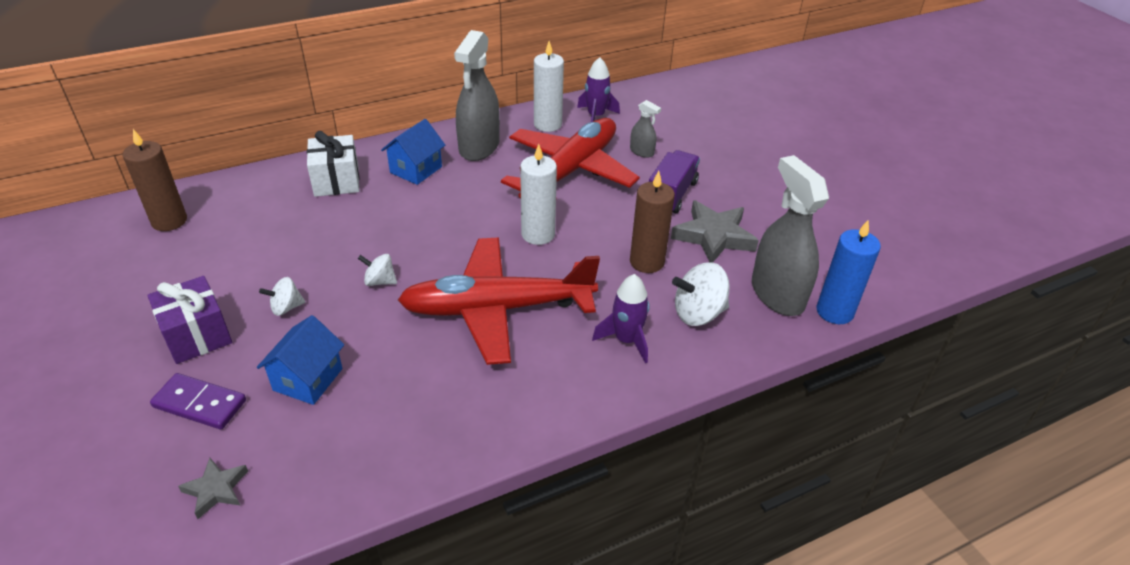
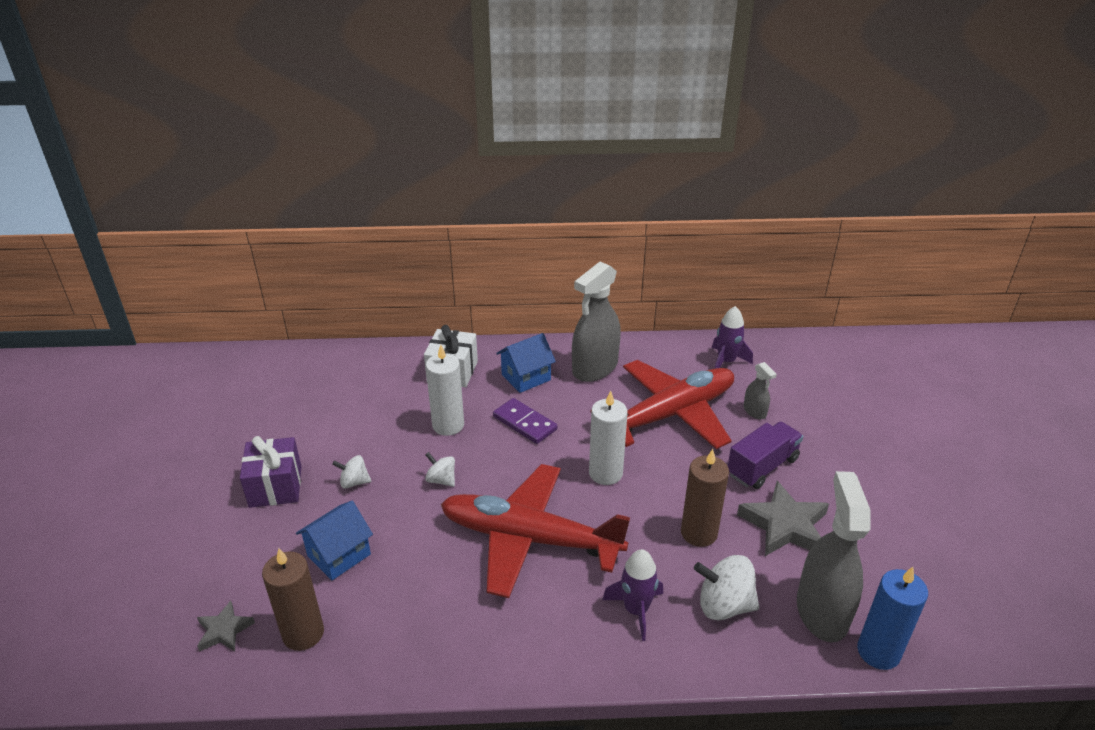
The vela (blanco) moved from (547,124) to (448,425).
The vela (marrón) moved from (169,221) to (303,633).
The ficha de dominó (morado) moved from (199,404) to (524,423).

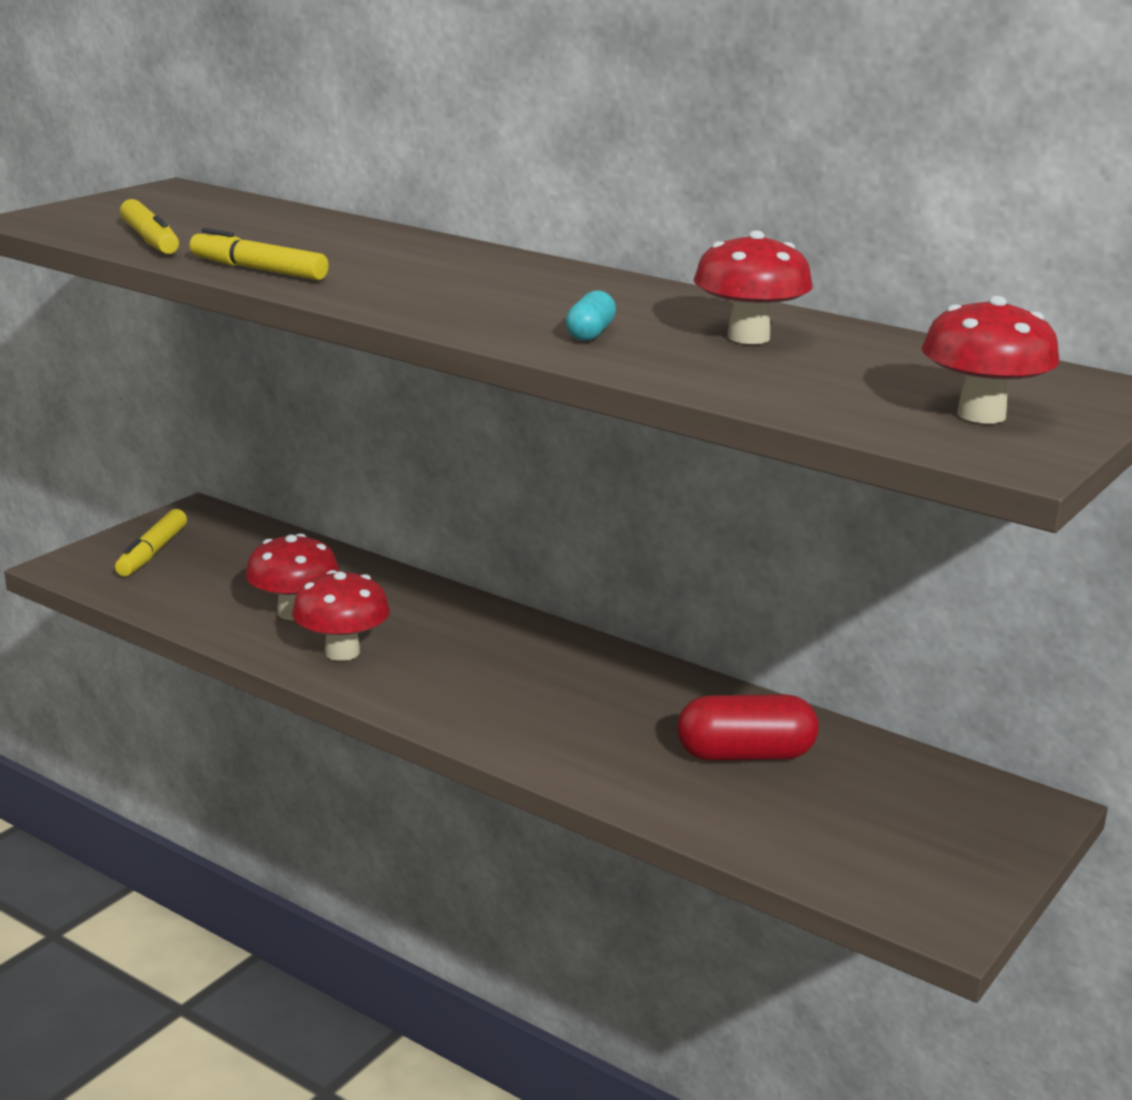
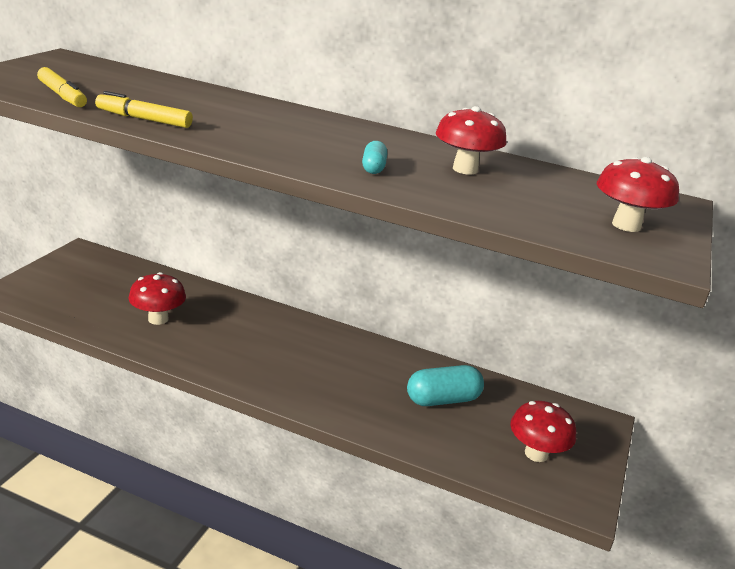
The rotulador (amarillo) at (152,553) disappeared.
The seta (rojo) moved from (342,652) to (536,453).
The cápsula (rojo) at (745,755) became the cápsula (turquesa) at (443,400).

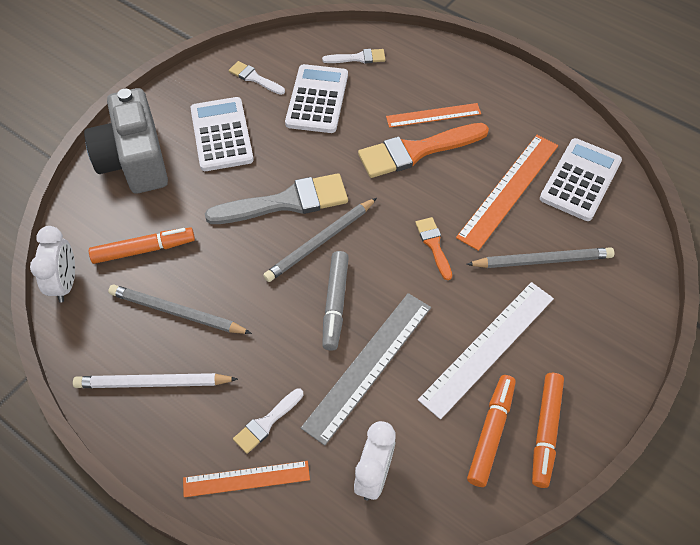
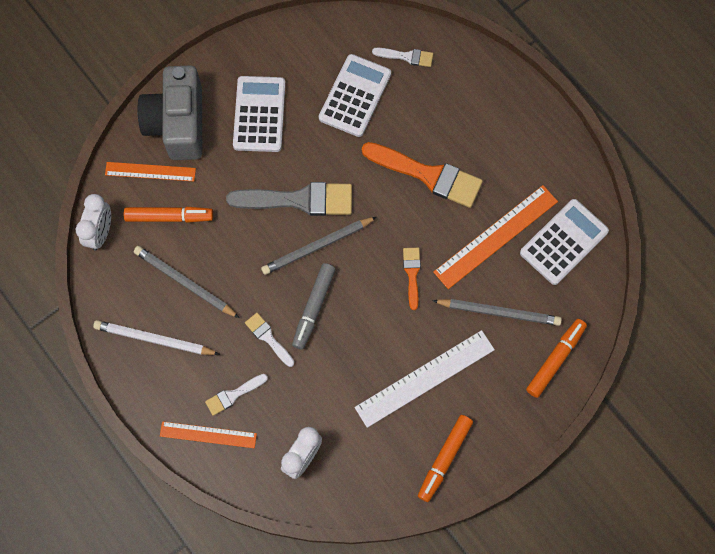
The pincel (blanco) moved from (254,78) to (268,338).
The regla (naranja) moved from (433,115) to (150,171).
The pincel (naranja) at (416,151) turned 150 degrees counterclockwise.
The regla (gris) at (368,365) disappeared.
The rotulador (naranja) moved from (491,433) to (555,359).

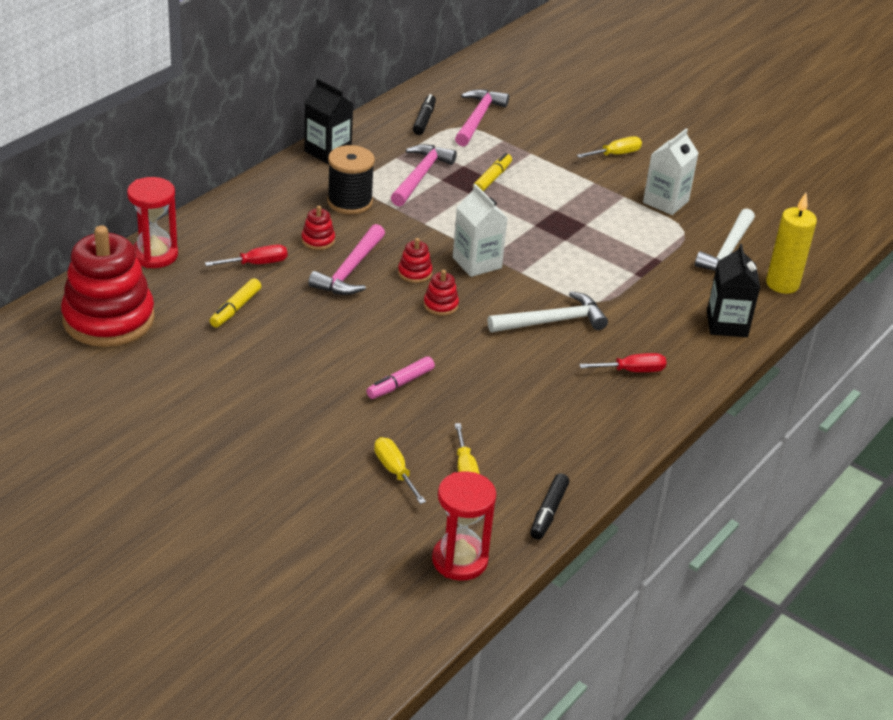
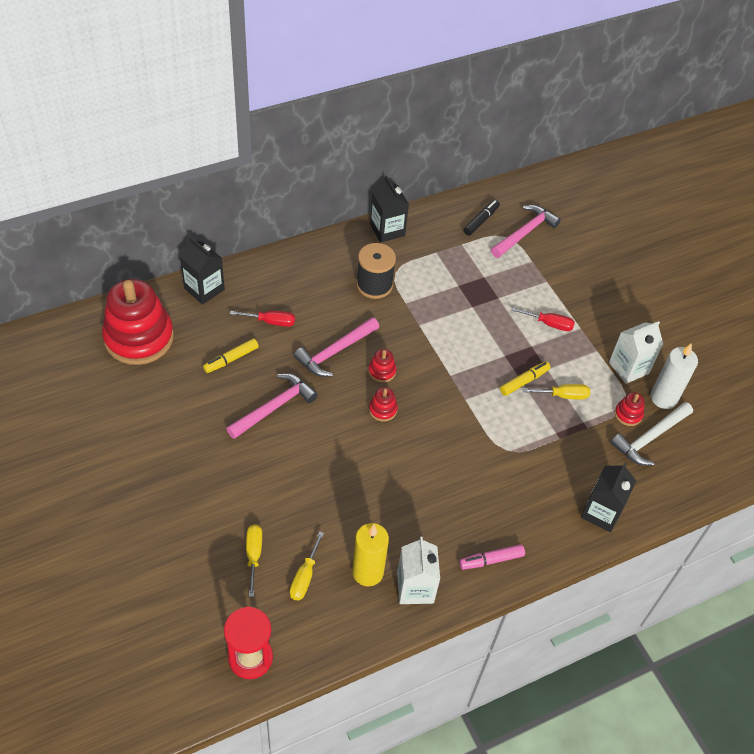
The destornillador (amarillo) moved from (616,154) to (563,395).
The martillo (rosa) moved from (420,176) to (274,407).
The rotulador (amarillo) moved from (492,178) to (524,381).
The reloj de arena (rojo) at (155,255) was replaced by the cartón de leche (negro) at (204,289).
The cartón de leche (blanco) moved from (477,263) to (415,587).
The vela (amarillo) moved from (782,284) to (368,572).
The juguete apilable (rojo) moved from (318,240) to (628,414).
The martillo (blanco) at (553,321) disappeared.
The destornillador (rojo) moved from (632,371) to (549,324).
The rotulador (rosa) moved from (400,384) to (491,560).
The rotulador (negro) at (548,512) disappeared.
The vela (blanco) at (663,398) appeared.

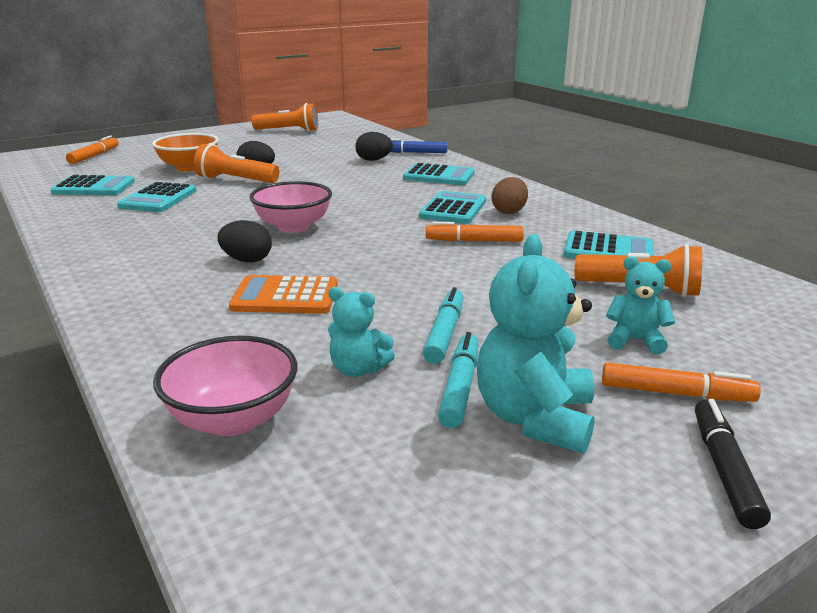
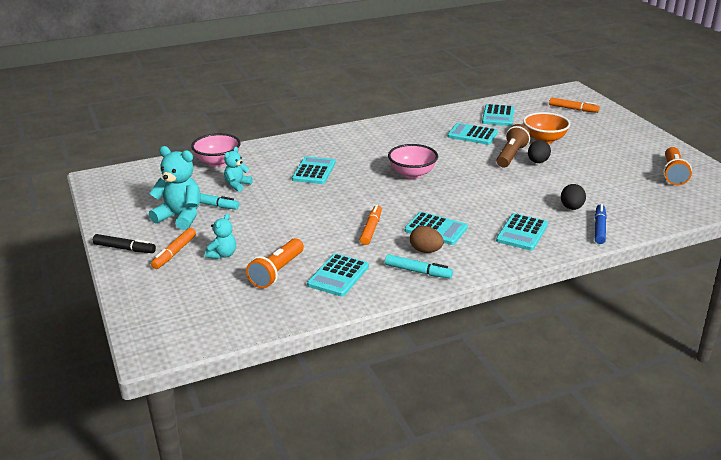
The lámpara de mano (naranja) at (235,180) became the lámpara de mano (marrón) at (511,155).
The huevo (negro) at (247,260) disappeared.
The calculadora (naranja) at (285,297) became the calculadora (turquesa) at (314,171).
The rotulador (turquesa) moved from (444,334) to (417,271).

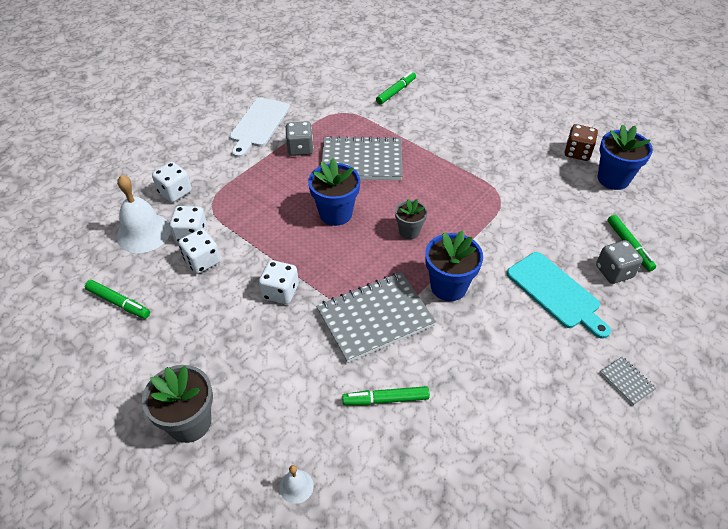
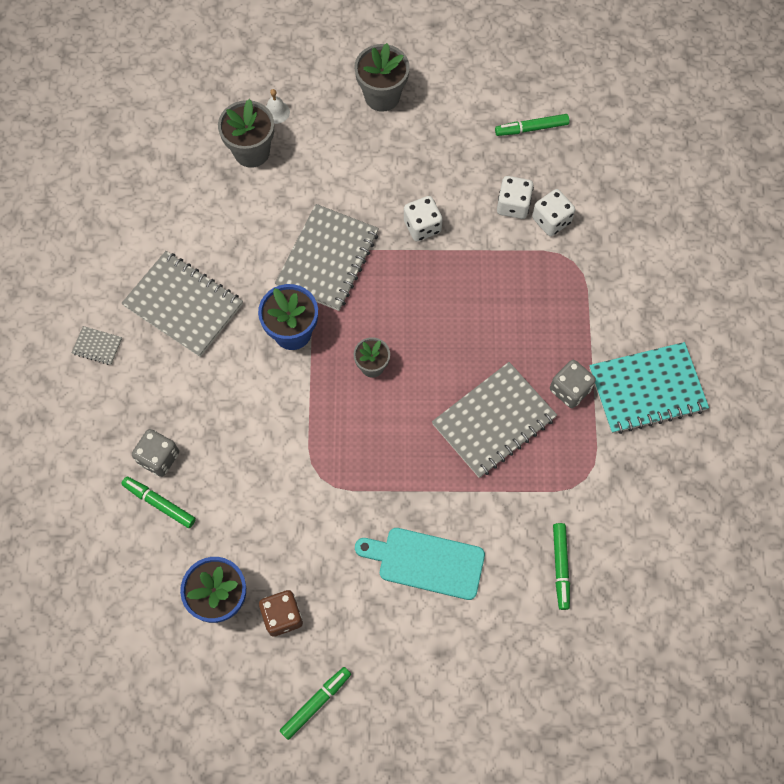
The tabla de cortar (blanco) at (259,125) was replaced by the cuaderno (turquesa) at (647,390).
The maceta (azul) at (335,213) disappeared.
The dado (blanco) at (175,192) disappeared.
The campana (blanco) at (143,233) disappeared.
The tabla de cortar (turquesa) moved from (555,292) to (426,562).
The rotulador (verde) moved from (386,399) to (316,703).
The maceta (gris) at (251,152) appeared.
The cuaderno (gris) at (184,305) appeared.

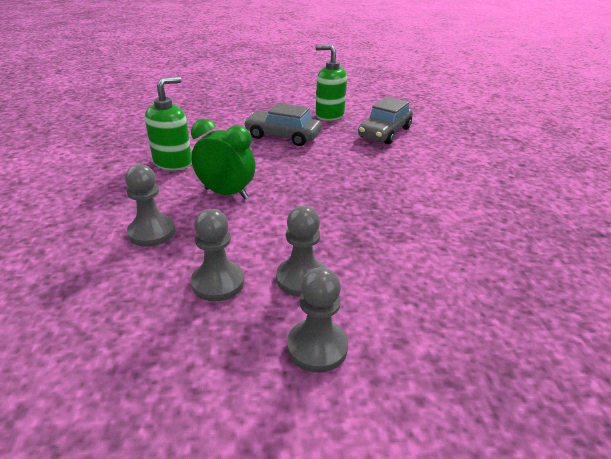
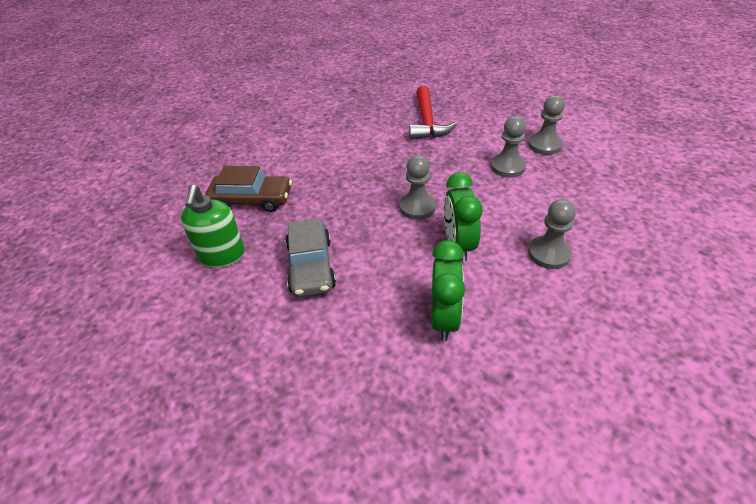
The dispensador de jabón (verde) at (173,162) was replaced by the despertador (verde) at (444,318).
The coche (gris) at (384,132) became the coche (marrón) at (252,200).
The peón (gris) moved from (218,282) to (417,207).
The martillo (rojo) at (427,122) appeared.

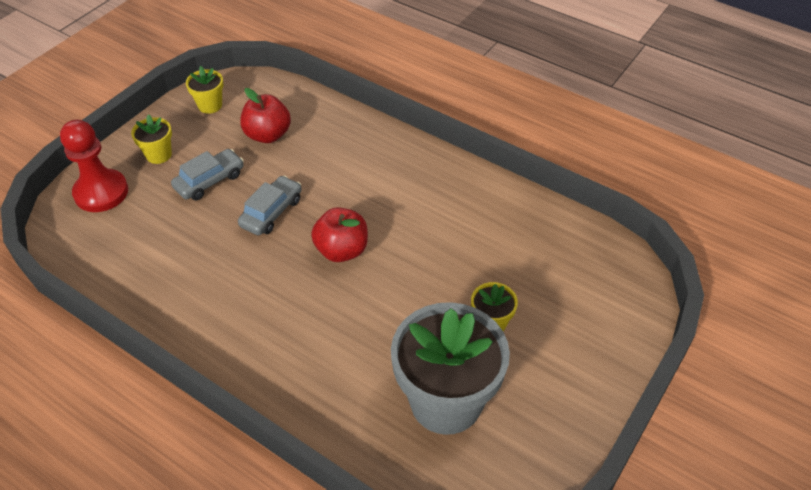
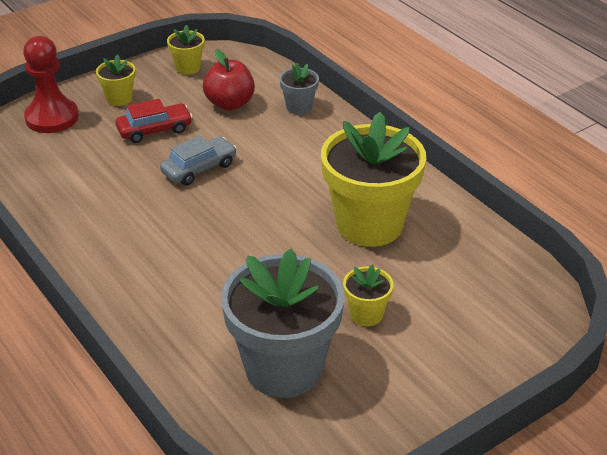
The coche (gris) at (210,181) became the coche (rojo) at (154,130).
The manzana (rojo) at (342,250) disappeared.
The maceta (gris) at (299,107) appeared.
The maceta (amarillo) at (369,224) appeared.

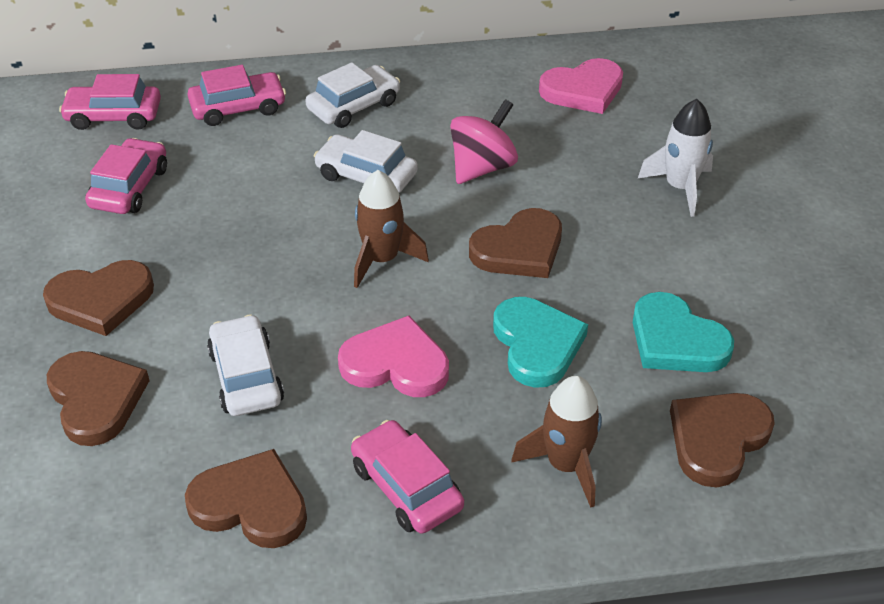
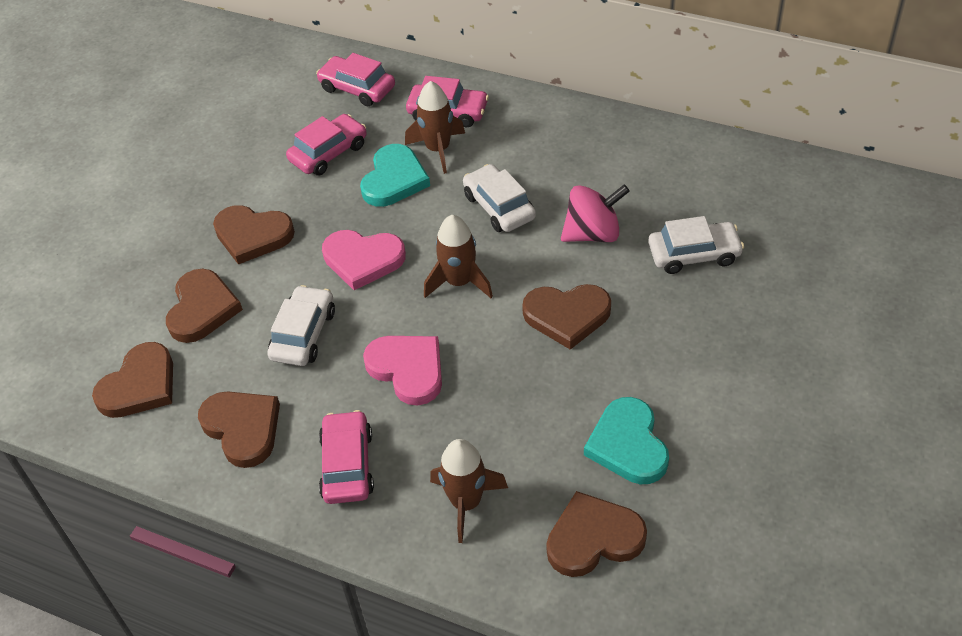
The corazón (rosa) moved from (583,90) to (363,260).
The coche (blanco) moved from (354,106) to (694,254).
The cohete (blanco) at (680,187) disappeared.
The corazón (turquesa) moved from (537,344) to (394,179).
The cohete (marrón) at (438,149) appeared.
The corazón (marrón) at (140,385) appeared.

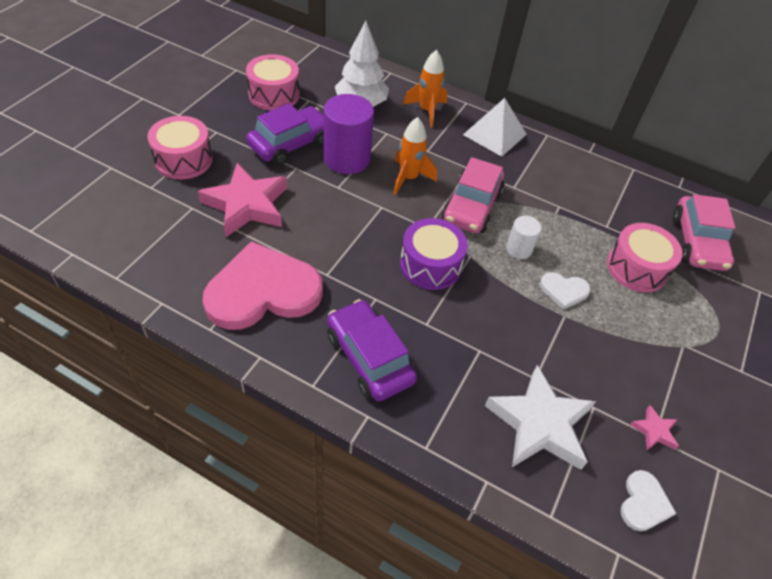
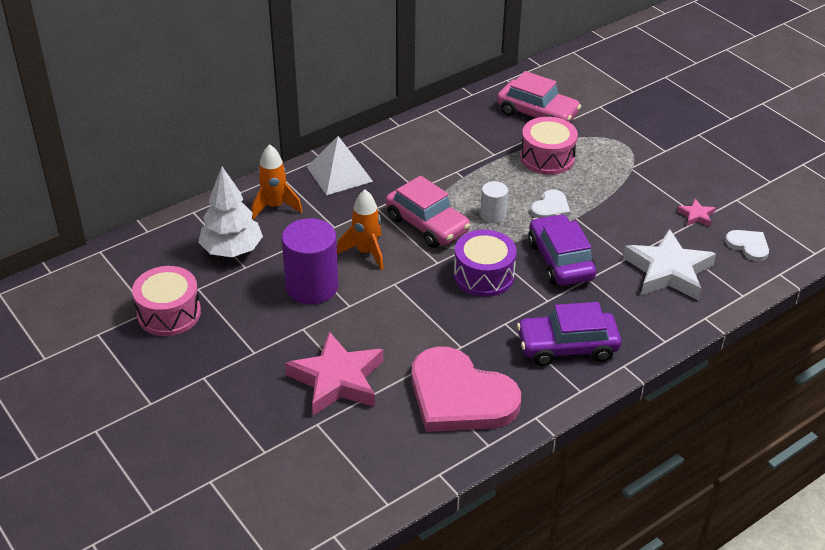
The coche (morado) moved from (290,144) to (560,260).
The tambor (rosa) at (183,160) disappeared.
The corazón (rosa) at (263,291) turned 60 degrees counterclockwise.

